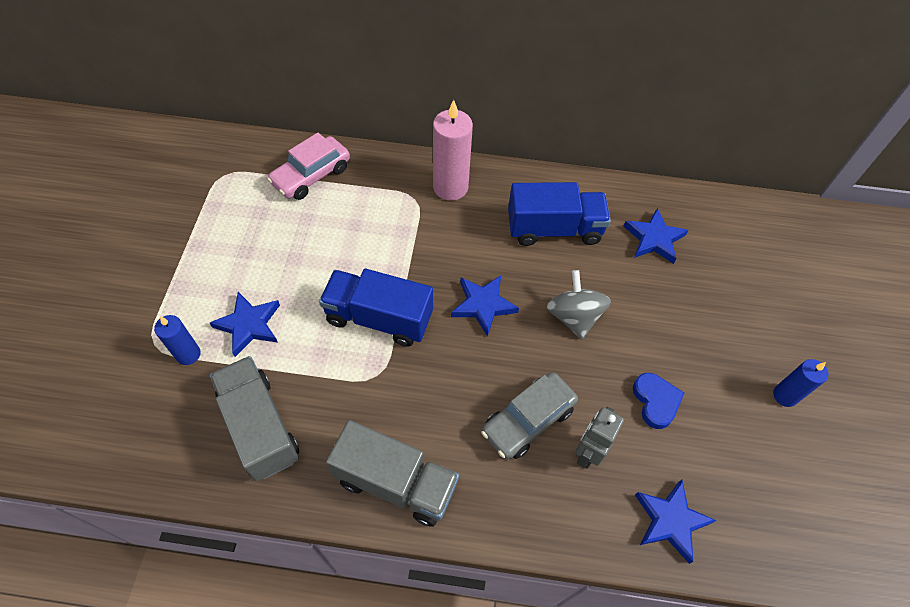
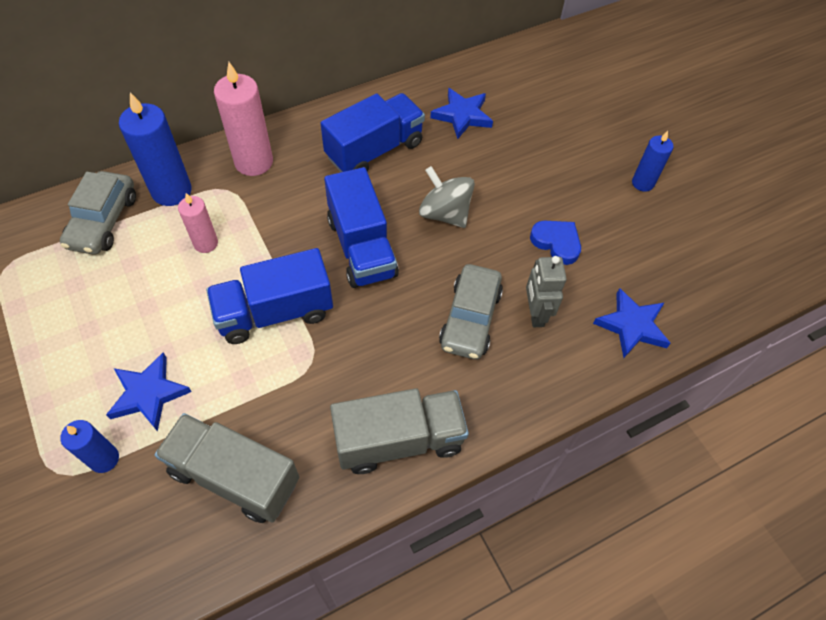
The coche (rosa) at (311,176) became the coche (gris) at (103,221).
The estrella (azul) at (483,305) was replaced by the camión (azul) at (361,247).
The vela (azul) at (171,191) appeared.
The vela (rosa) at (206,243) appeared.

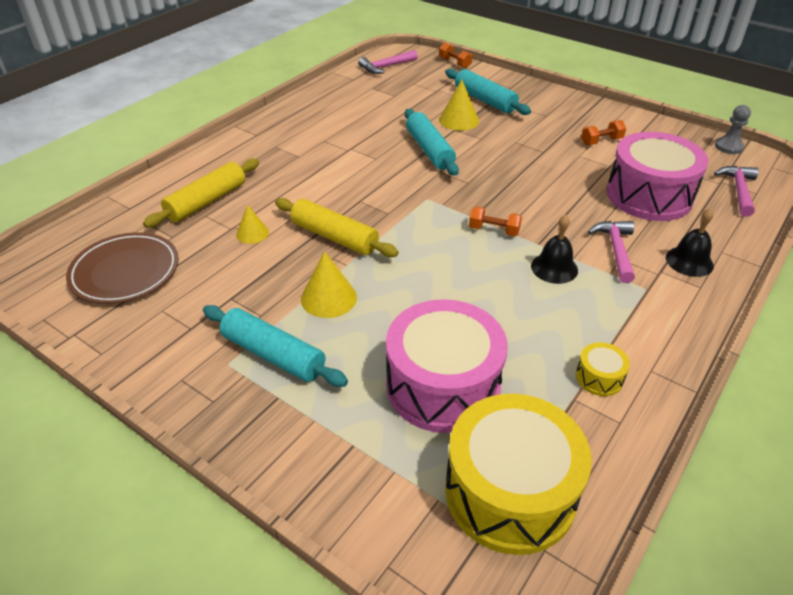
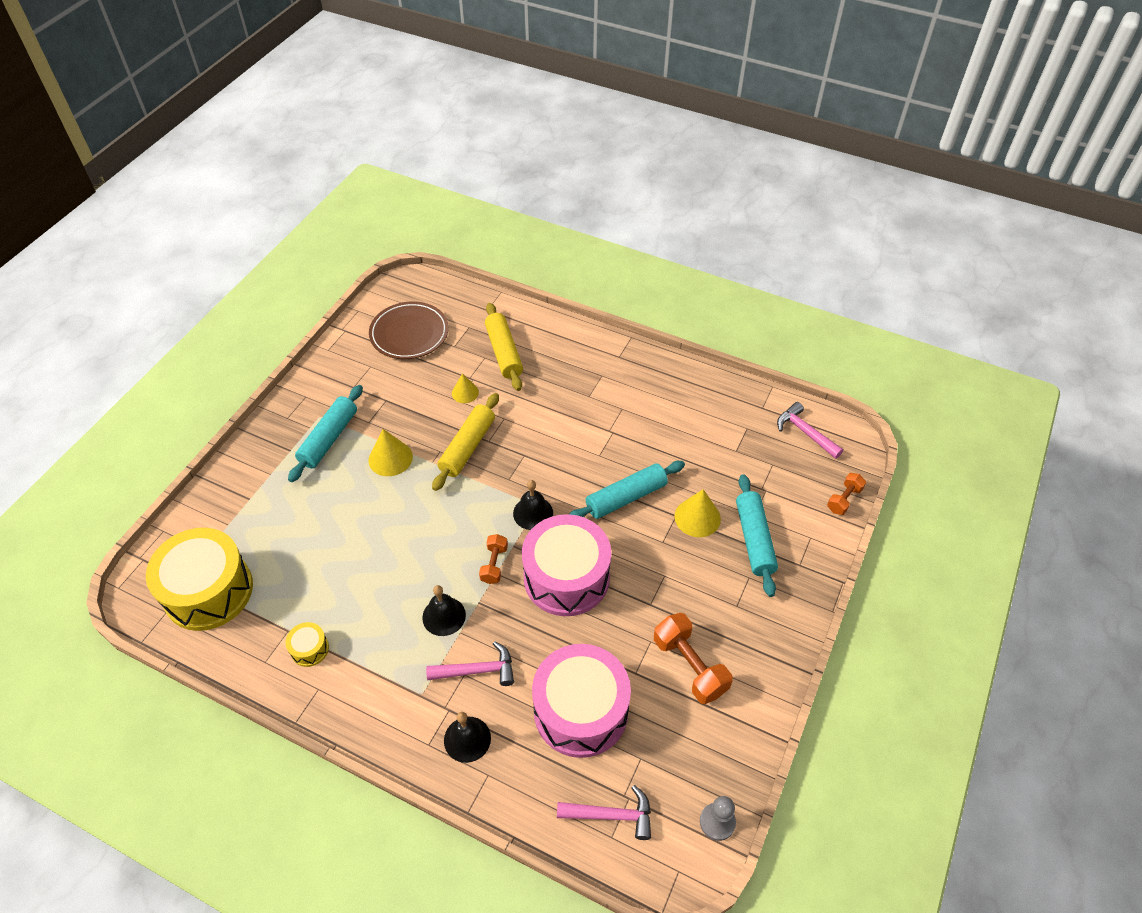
The rodillo (turquesa) at (485,100) turned 45 degrees counterclockwise.
The mancuerna (naranja) at (601,141) changed to 1.71 times the size.
The rodillo (amarillo) at (206,201) turned 45 degrees clockwise.
The tambor (rosa) moved from (443,385) to (566,577).
The campana (negro) at (533,513) appeared.

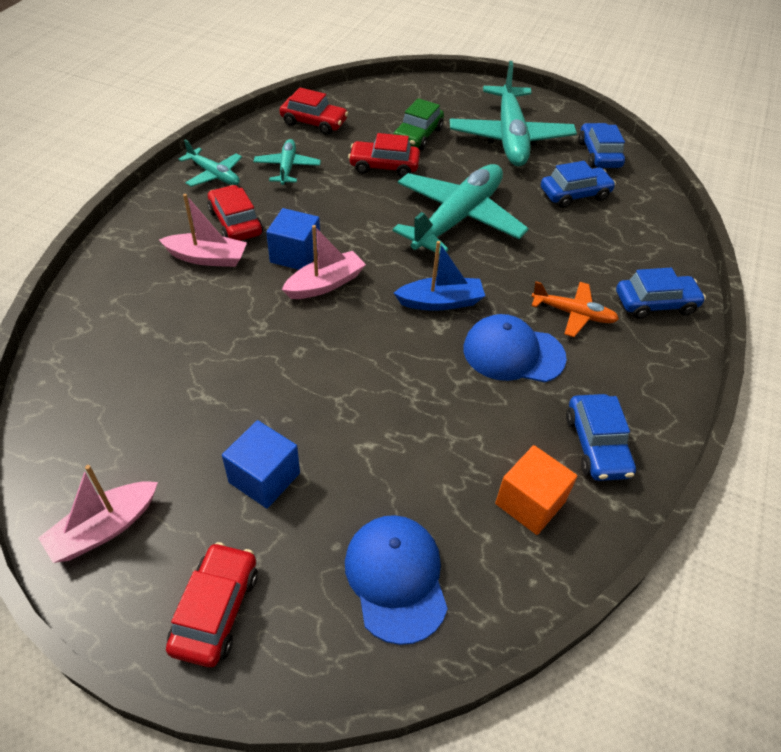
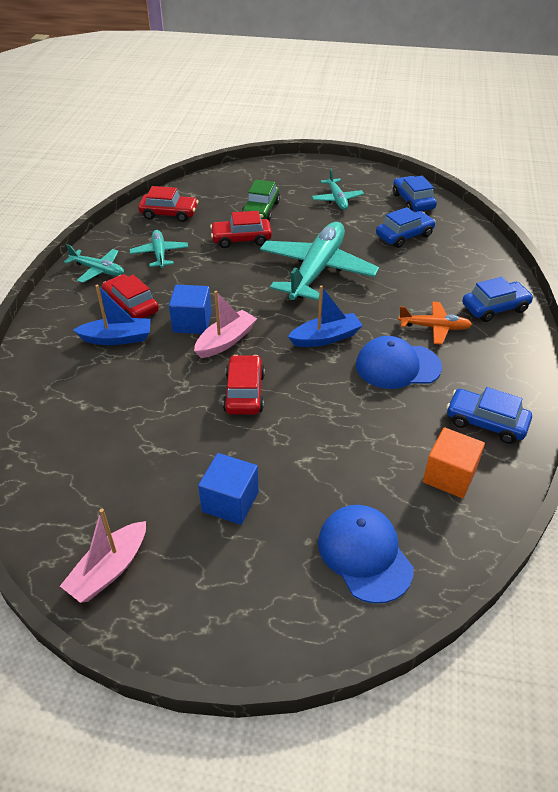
The avión (turquesa) at (510,137) changed to 0.49 times the size.
The barco (rosa) at (207,258) became the barco (azul) at (117,338).
The coche (azul) at (596,445) turned 135 degrees clockwise.
The coche (rojo) moved from (216,610) to (244,393).

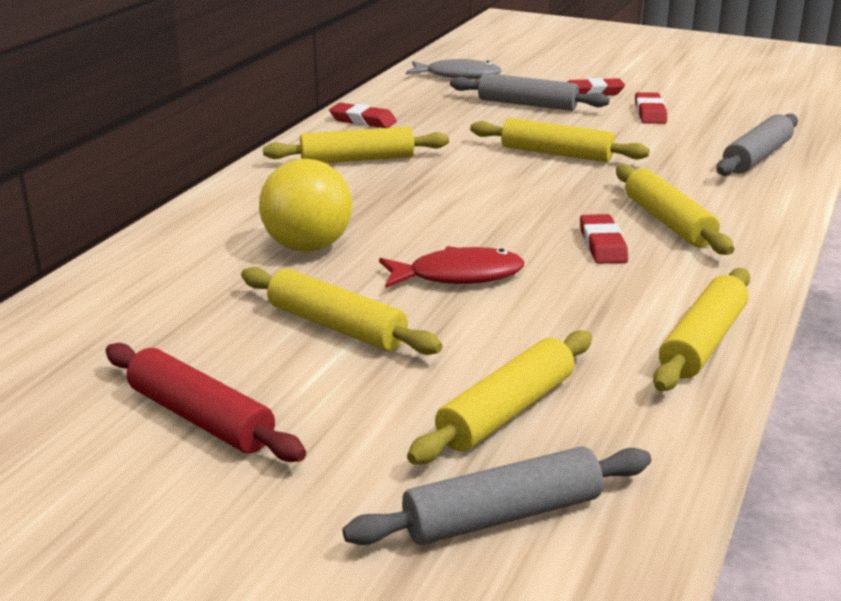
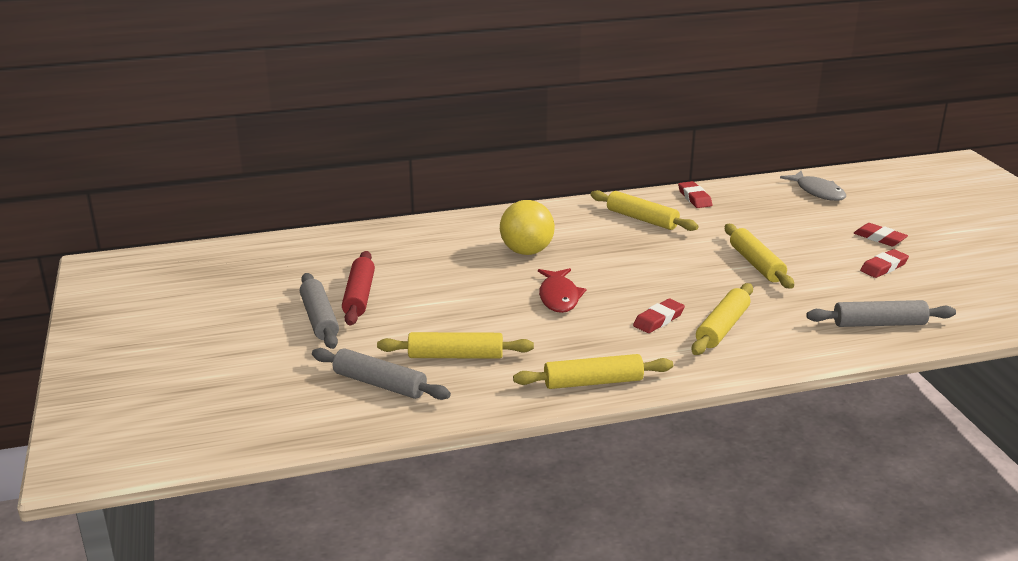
The rodillo (gris) moved from (527,104) to (319,319).
The pez (rojo) at (458,276) turned 45 degrees clockwise.
The rodillo (amarillo) at (336,326) disappeared.

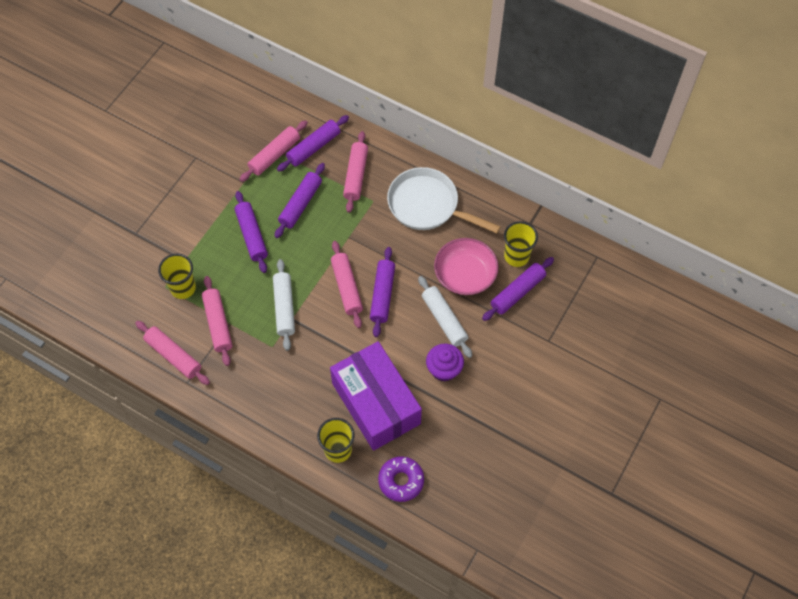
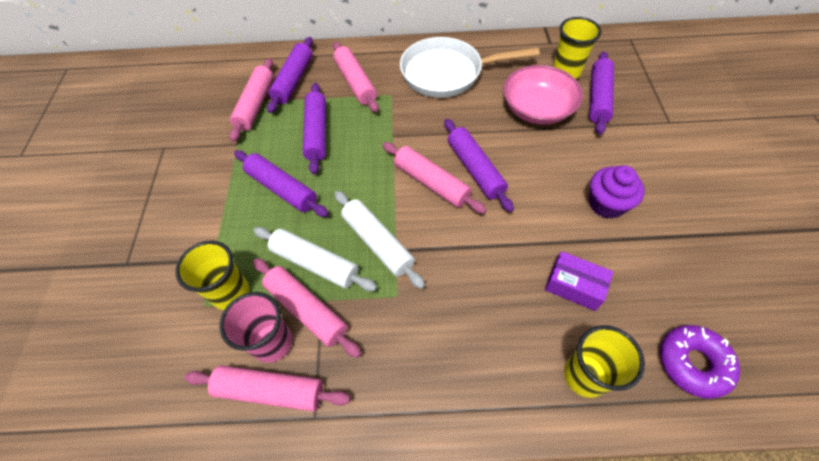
The rodillo (blanco) moved from (444,319) to (315,263).
The caja (morado) at (376,403) changed to 0.43 times the size.
The vaso (rosa) at (272,342) appeared.

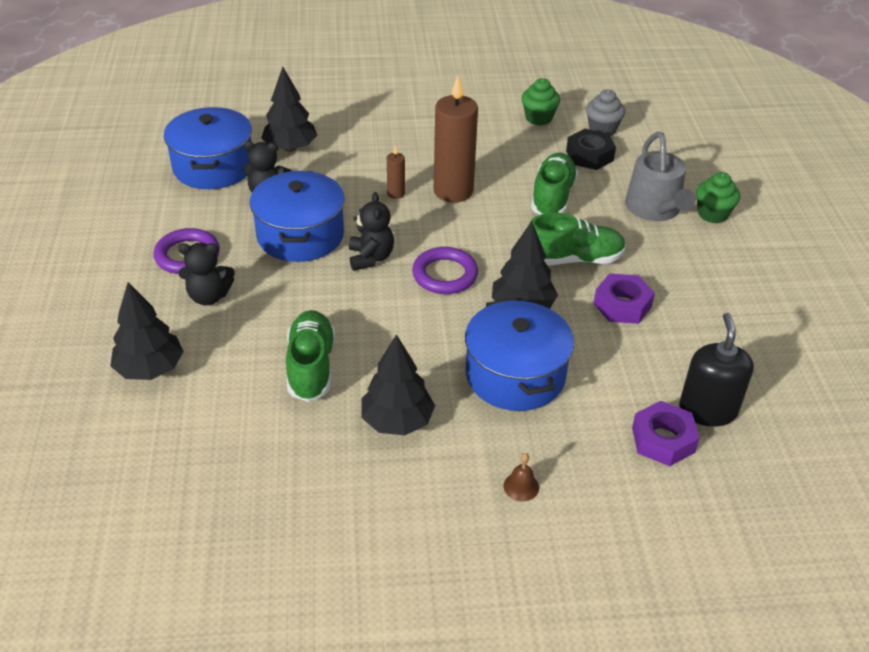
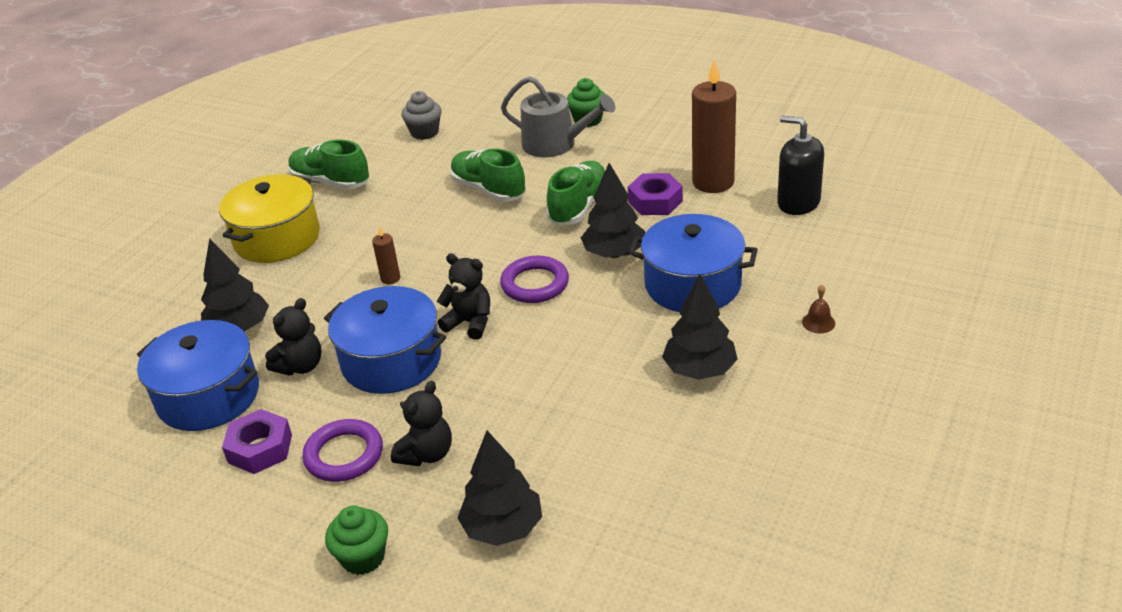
The vela (marrón) moved from (453,191) to (713,182).
The magdalena (verde) moved from (538,118) to (363,557).
The tuerca (negro) at (589,155) disappeared.
The zapato (verde) moved from (311,367) to (331,182).
The tuerca (morado) moved from (663,440) to (260,449).
The olla (amarillo) at (277,238) appeared.

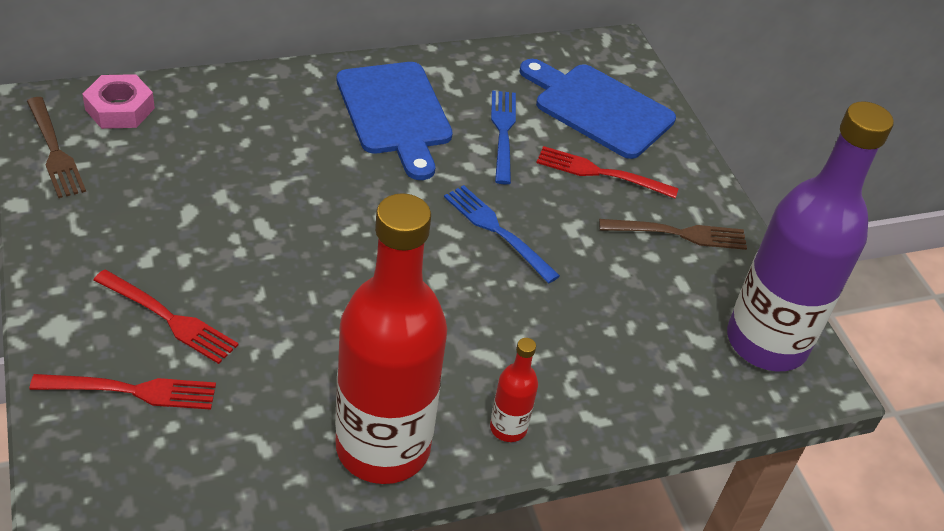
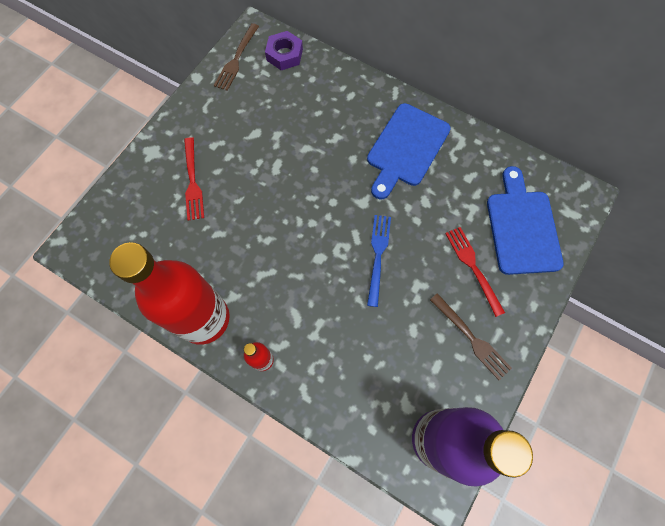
The tuerca (rosa) at (120,109) became the tuerca (morado) at (284,54).
The tenedor (azul) at (503,133) disappeared.
The tenedor (rojo) at (131,390) disappeared.

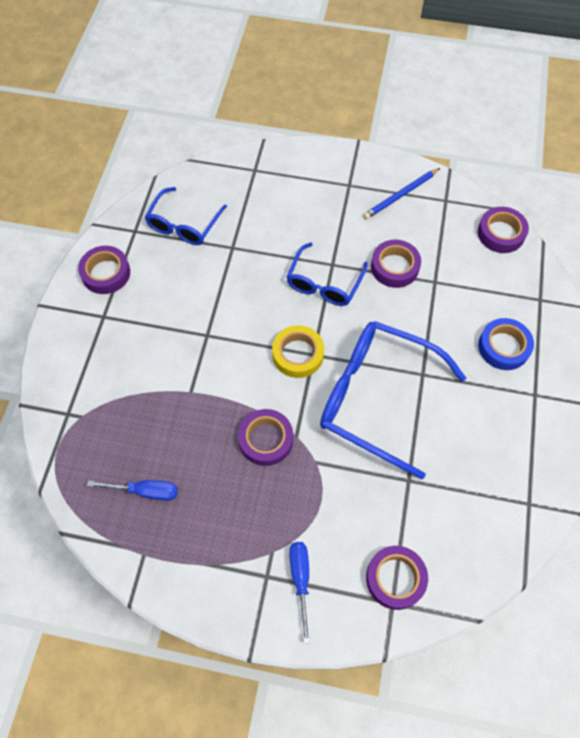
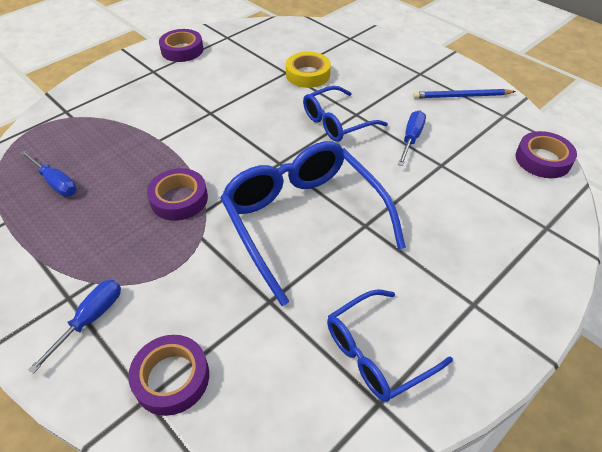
The gafas (azul) moved from (184,225) to (376,353).
The cinta adhesiva (morado) at (394,267) was replaced by the destornillador (azul) at (411,138).
The cinta adhesiva (azul) at (503,347) disappeared.
The cinta adhesiva (amarillo) moved from (298,354) to (308,74).

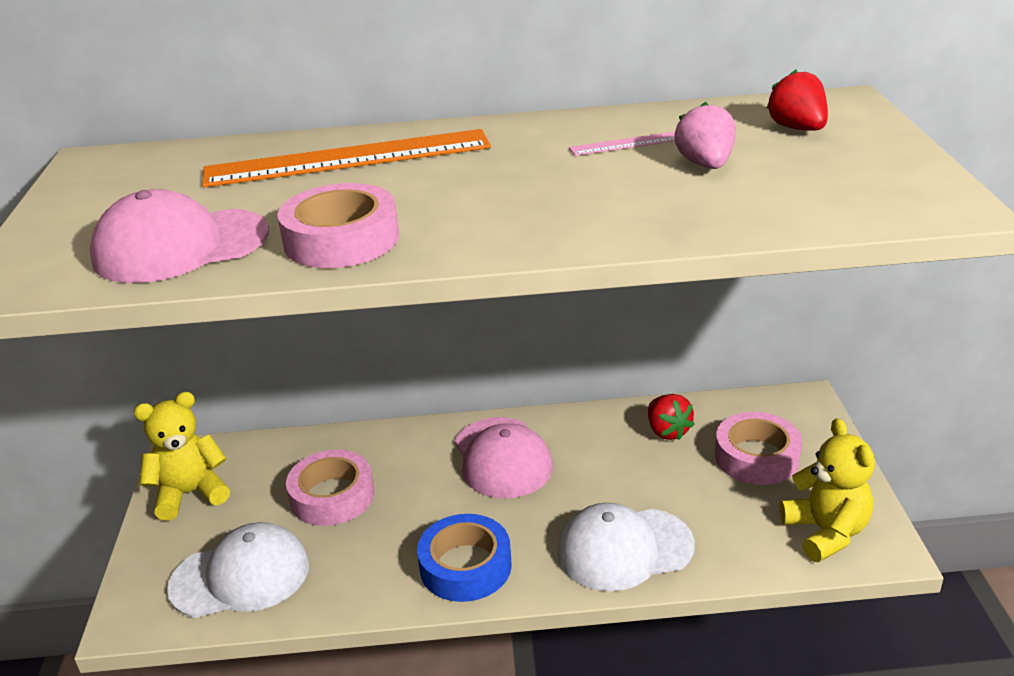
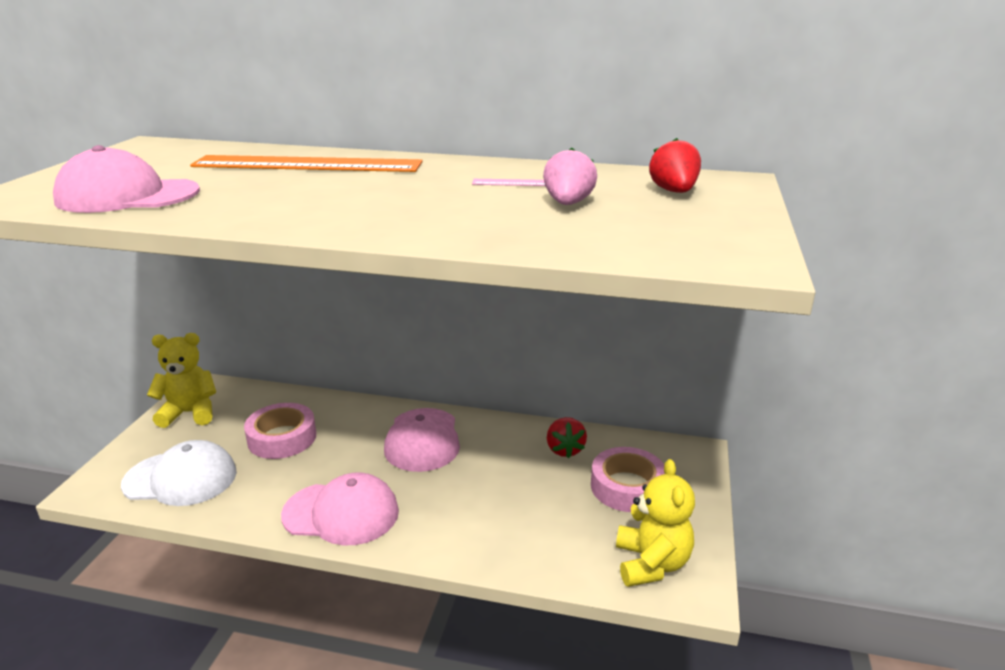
The cinta adhesiva (rosa) at (341,239) disappeared.
The gorra (blanco) at (624,549) disappeared.
The cinta adhesiva (azul) at (465,566) was replaced by the gorra (rosa) at (341,513).

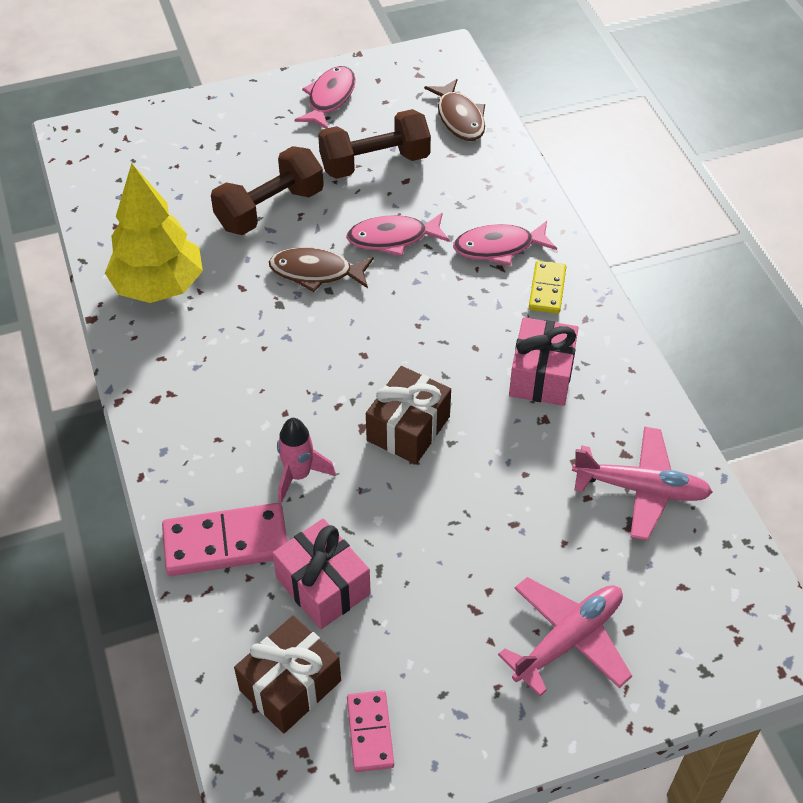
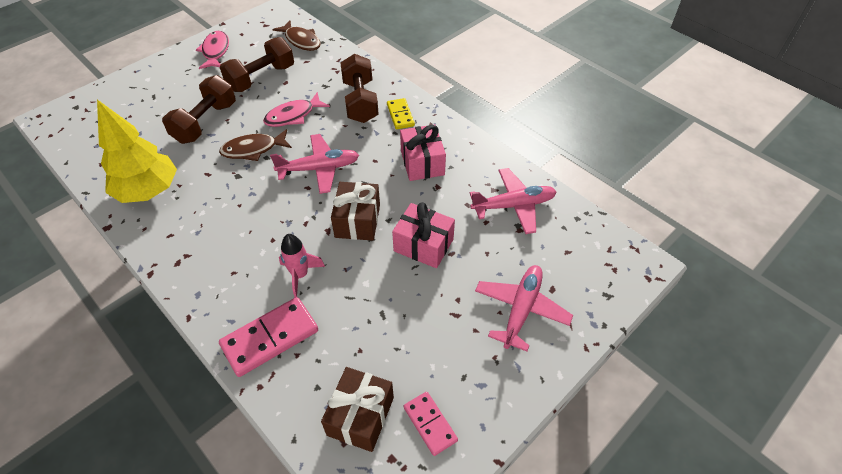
The pez (rosa) at (499,247) was replaced by the mancuerna (marrón) at (360,101).
The regalo (rosa) moved from (323,586) to (423,245).
The avión (rosa) at (319,169) appeared.

